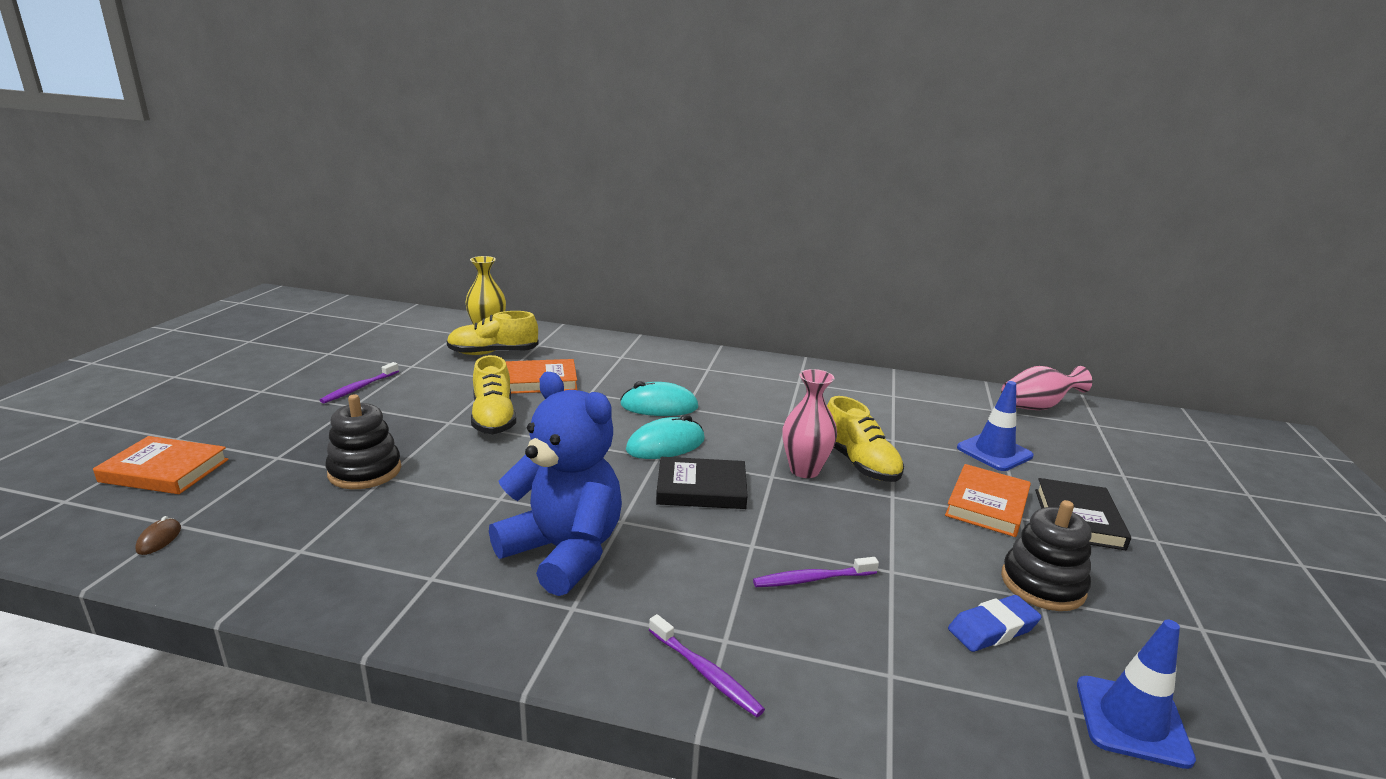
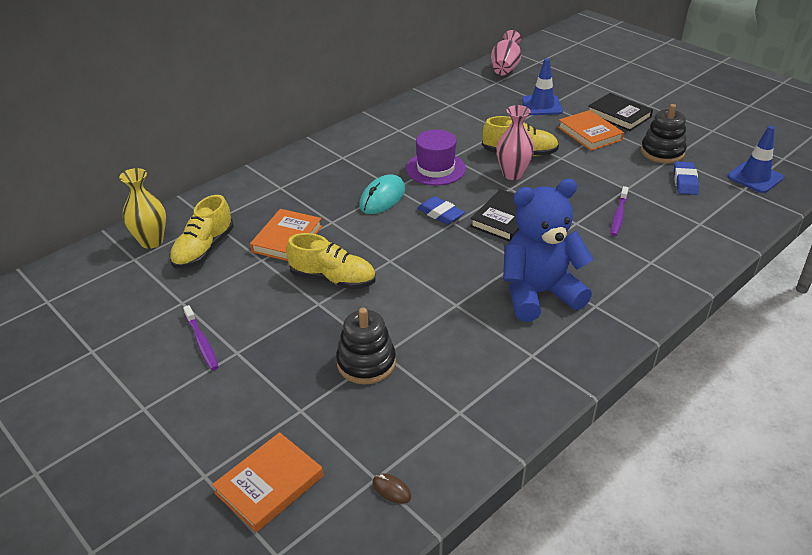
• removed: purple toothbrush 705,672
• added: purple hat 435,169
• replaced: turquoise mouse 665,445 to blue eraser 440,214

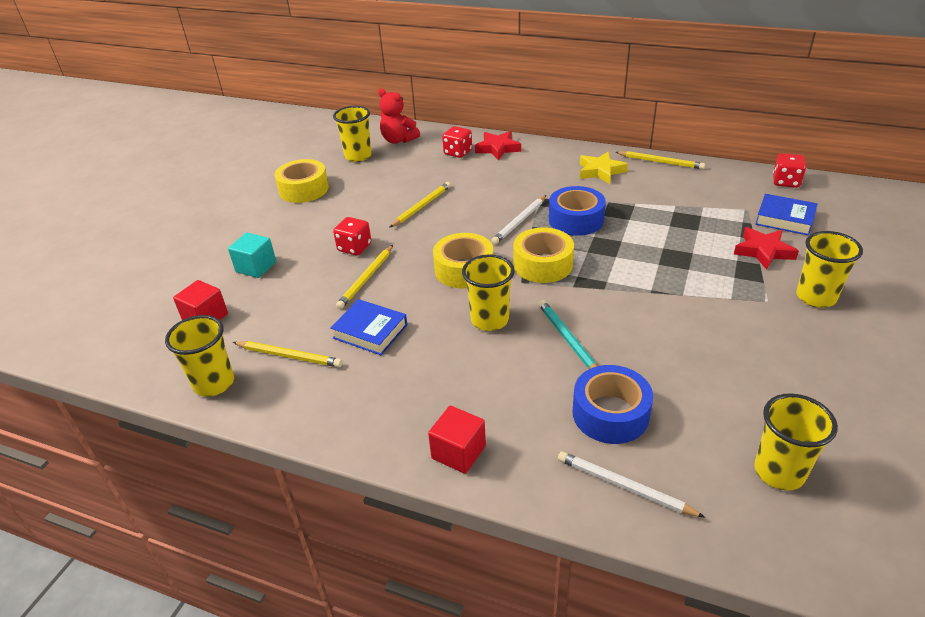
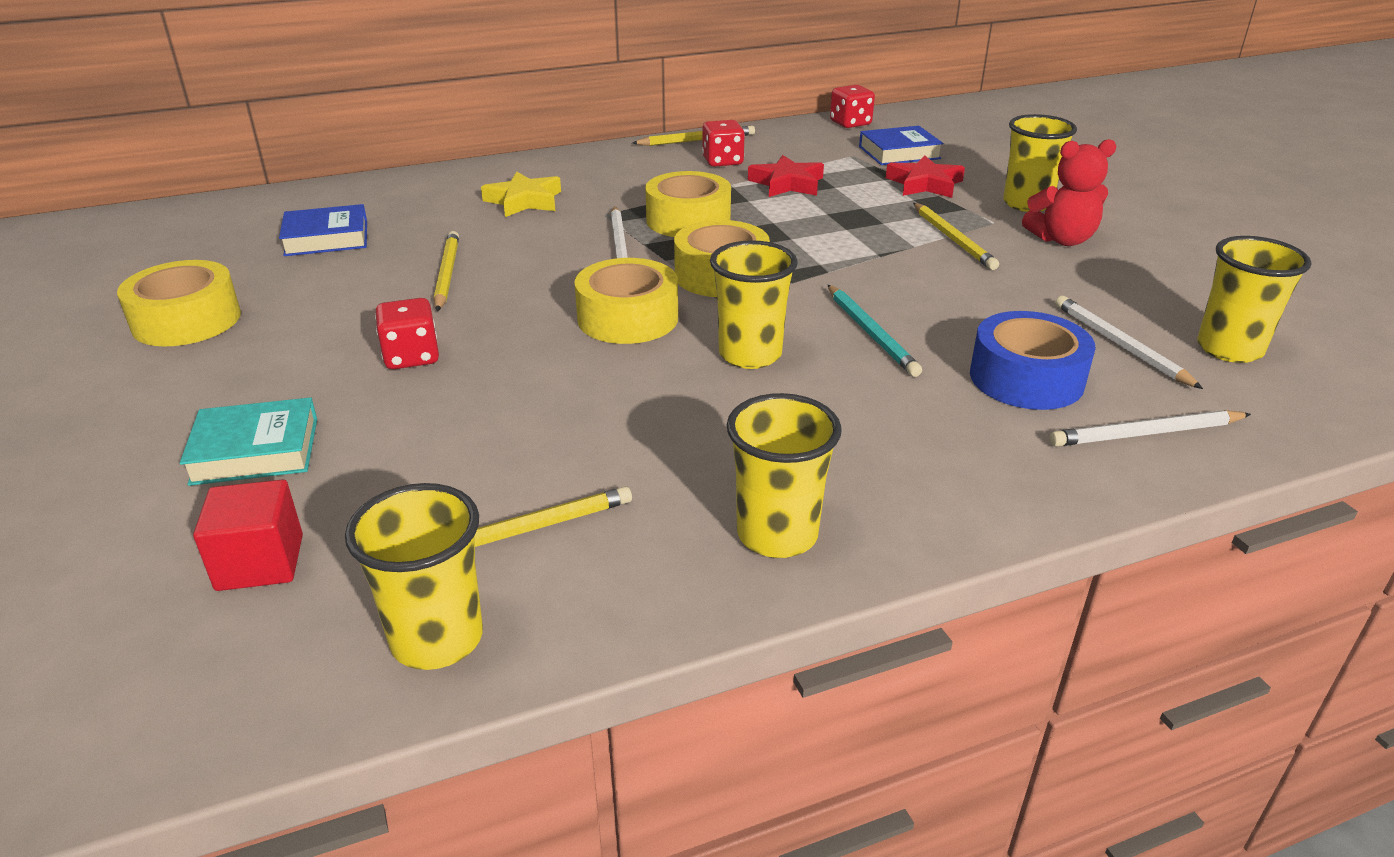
• removed: red cube 458,452
• added: white pencil 1120,345
• moved: blue book 370,331 to 326,238
• moved: yellow cup 358,156 to 777,535
• moved: yellow pencil 366,278 to 952,239
• moved: red teddy bear 398,140 to 1062,240
• moved: red dice 458,152 to 722,161
• moved: red star 498,148 to 787,183
• moved: yellow star 600,171 to 524,201
• replaced: turquoise cube 256,267 to turquoise book 255,451
• recoloured: blue tape 576,220 to yellow tape 688,220
• turned: turquoise pencil 568,339 = 870,333 135 degrees counterclockwise

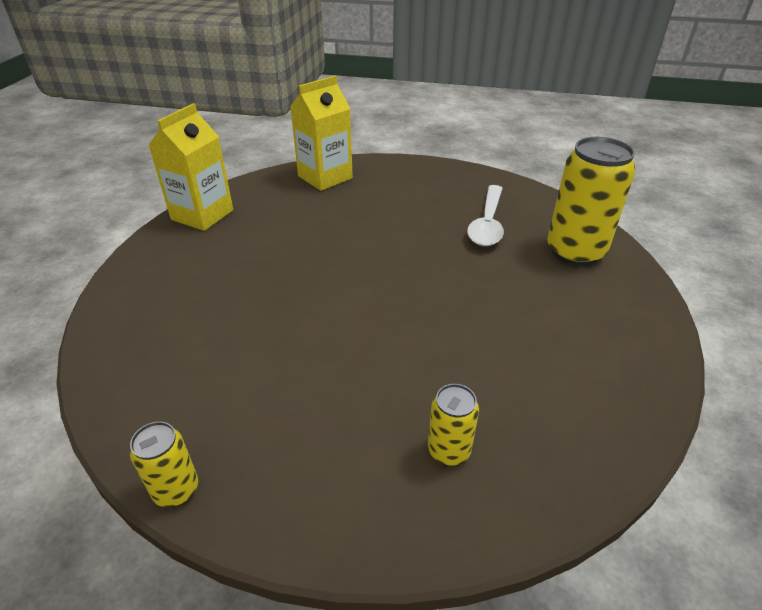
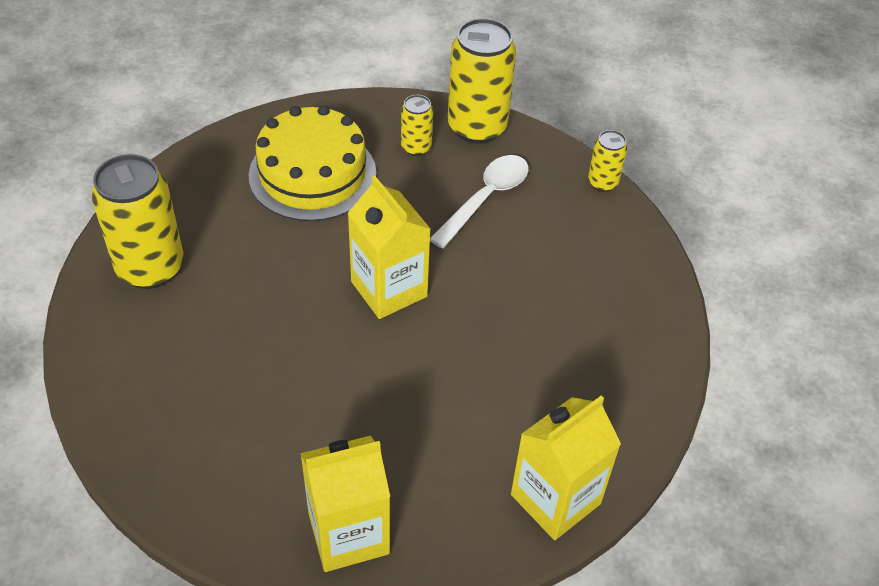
• added: yellow cake 312,174
• added: yellow carton 389,289
• added: yellow can 477,127
• moved: white spoon 487,224 to 486,198

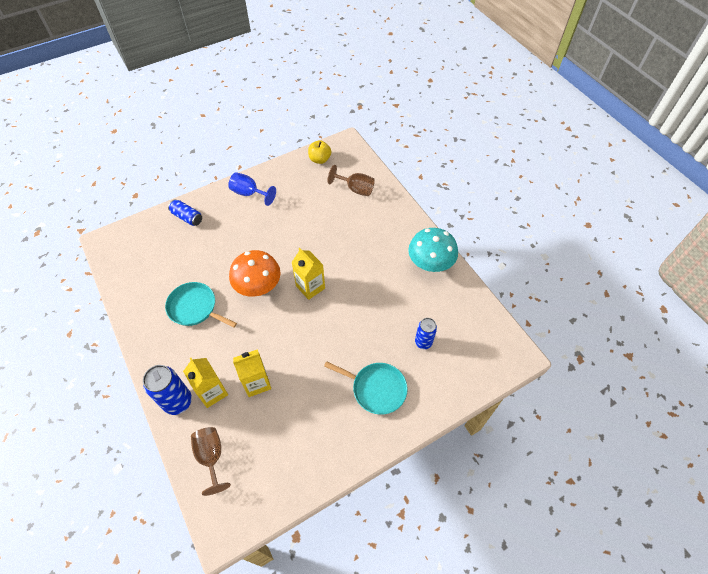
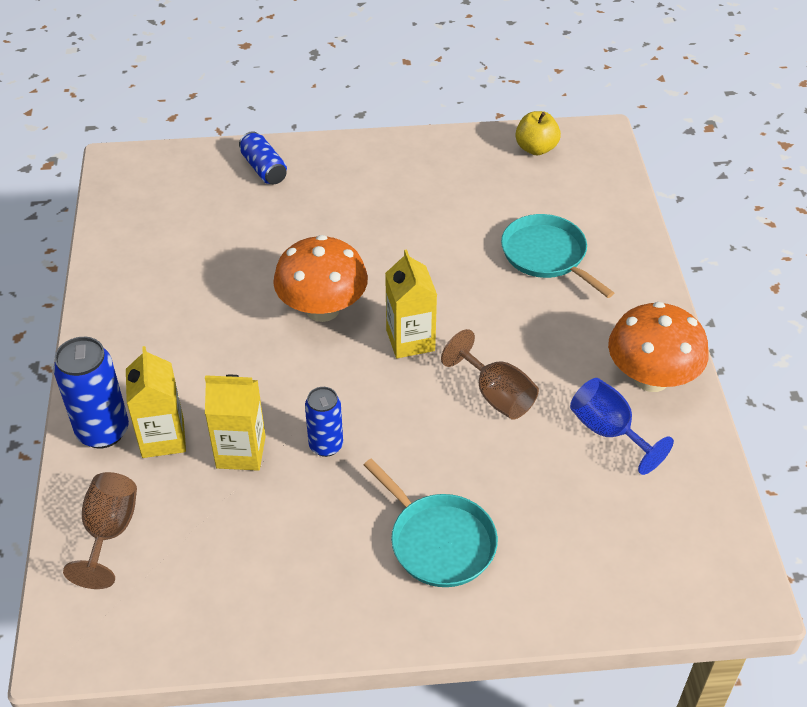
• moved: turquoise pan 195,308 to 547,255
• moved: blue goblet 249,193 to 608,431
• moved: brown goblet 355,189 to 496,395
• moved: blue can 423,342 to 326,445
• recoloured: turquoise mushroom 430,263 to orange mushroom 651,378

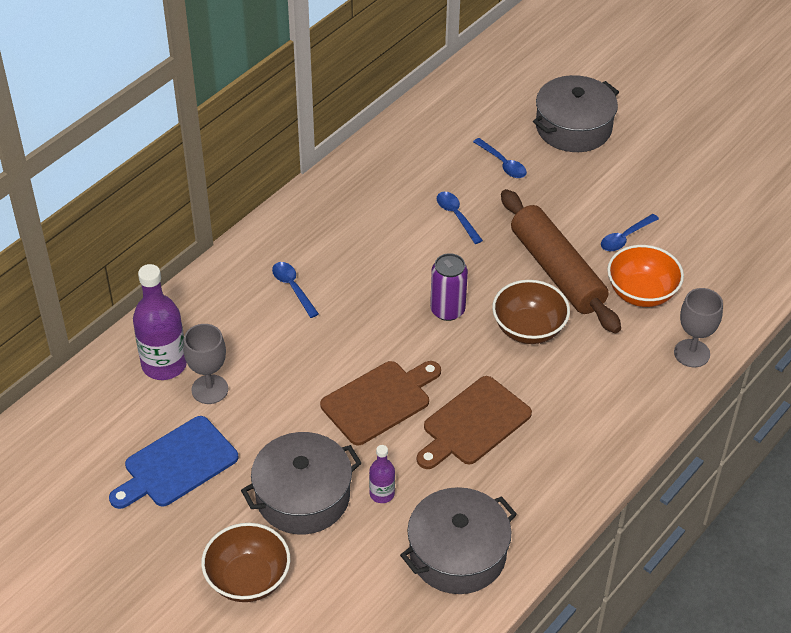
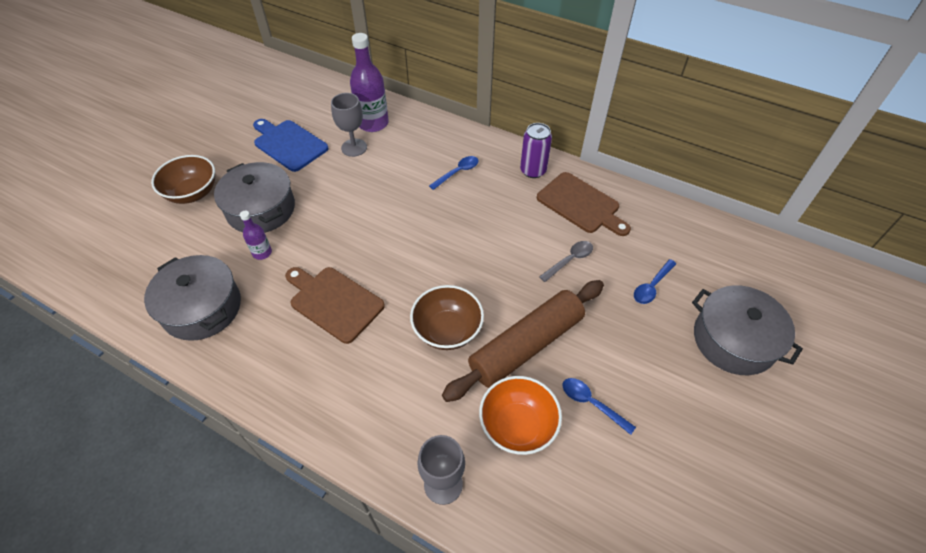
• moved: brown cutting board 380,401 to 581,205
• moved: purple can 447,310 to 533,171
• recoloured: blue spoon 456,216 to grey spoon 569,260

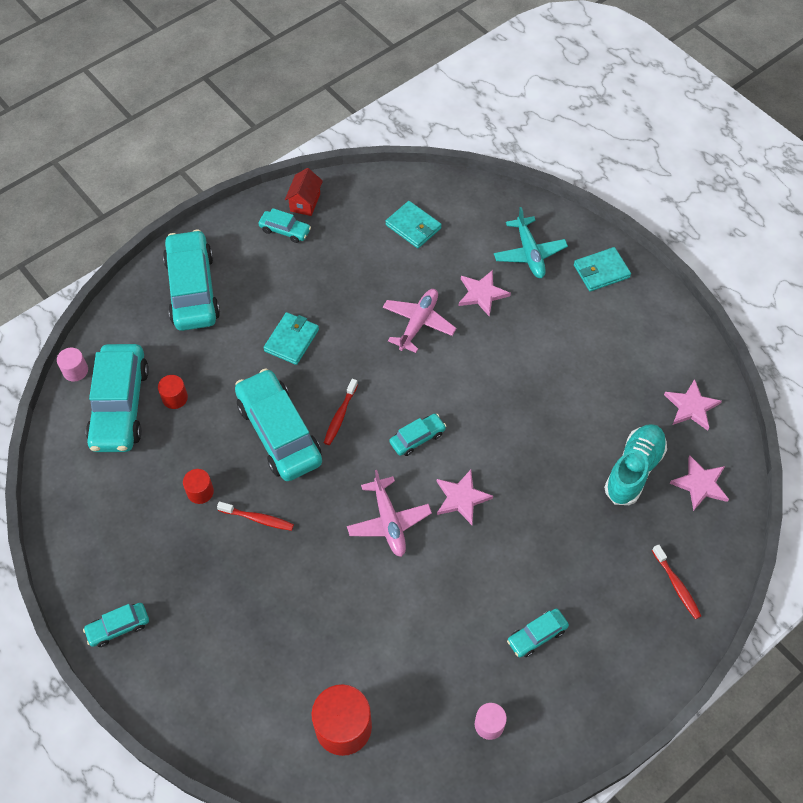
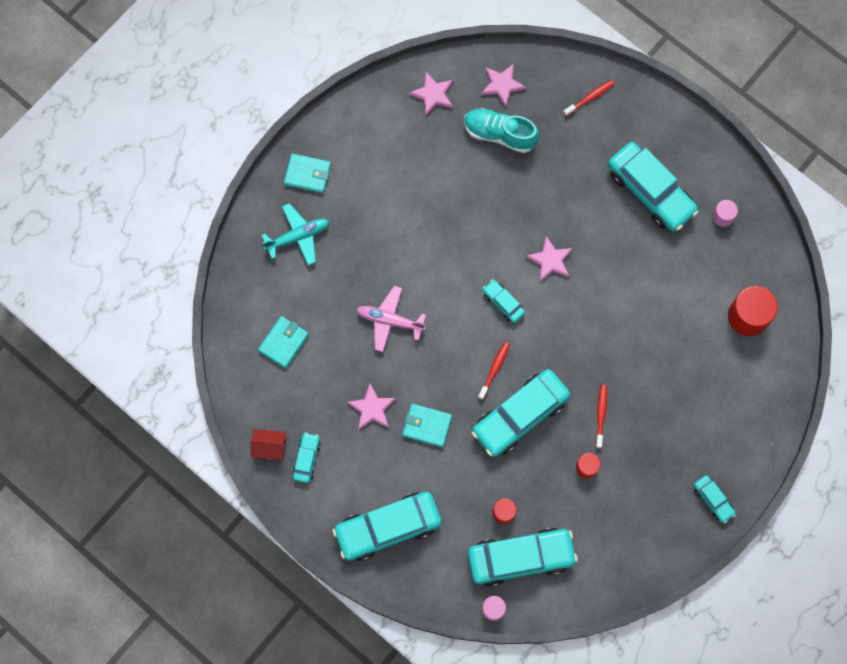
• removed: pink plane 389,522
• moved: pink star 482,294 to 372,408
• turned: red toothbrush 340,416 = 494,369 75 degrees counterclockwise
• turned: turquoise wallet 601,271 = 307,174 45 degrees counterclockwise
• resized: turquoise car 537,635 = 650,191 x2.12

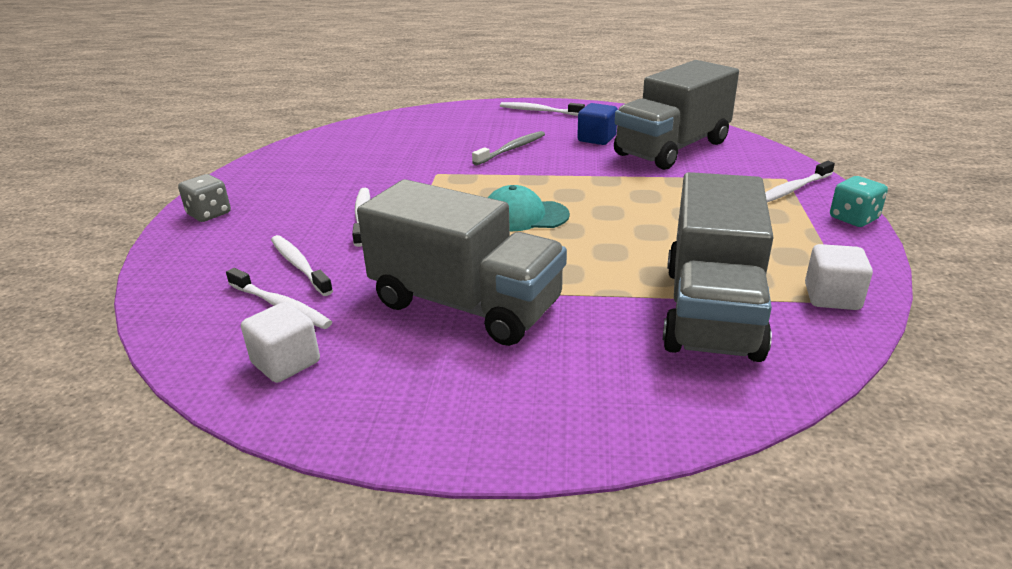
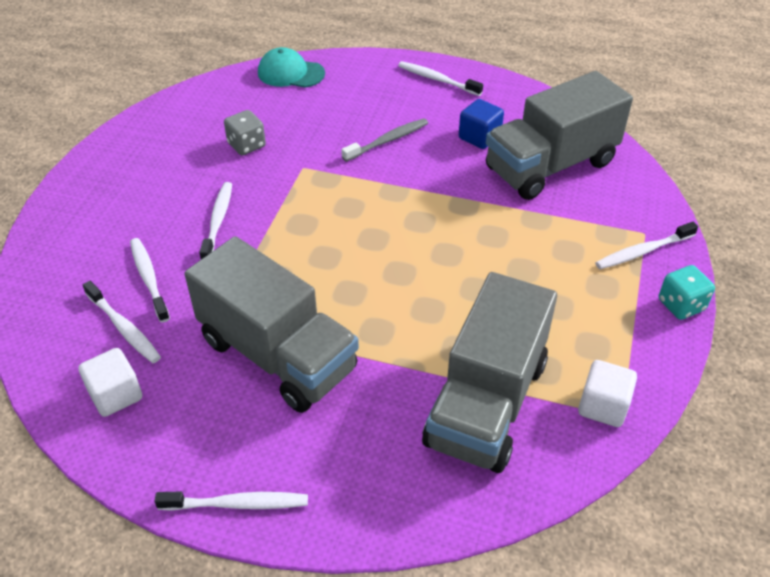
• added: white toothbrush 237,504
• moved: grey dice 209,214 to 246,145
• moved: turquoise cap 524,216 to 290,73

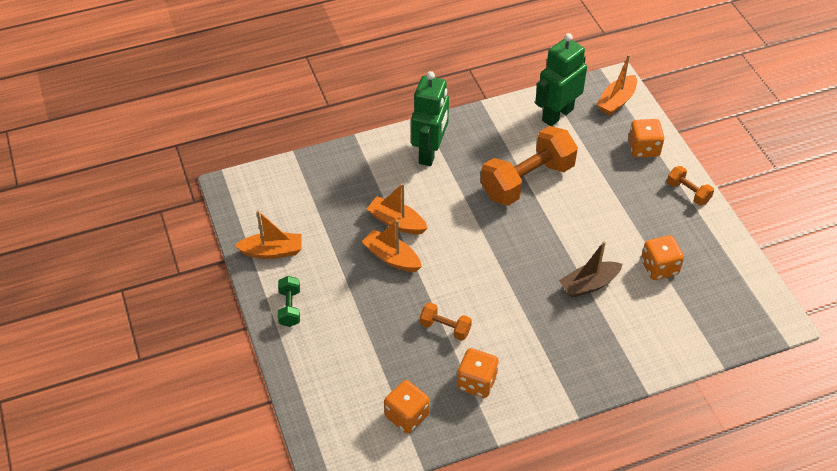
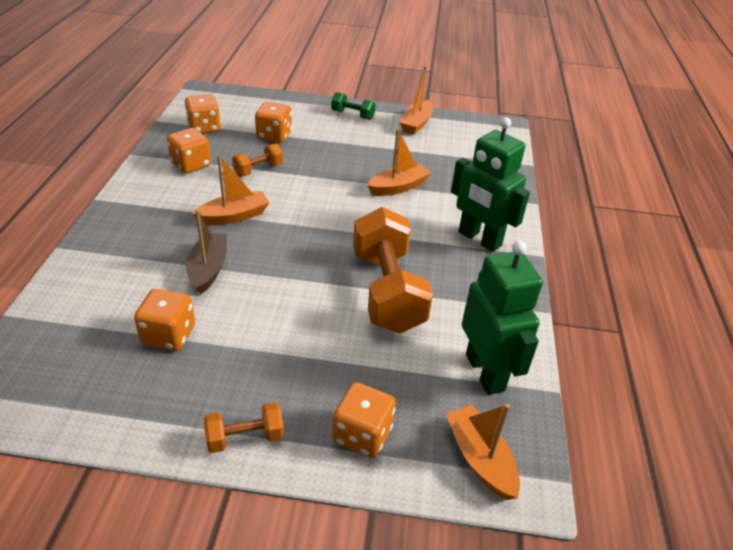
• added: orange dice 274,136
• moved: orange boat 392,257 to 234,216

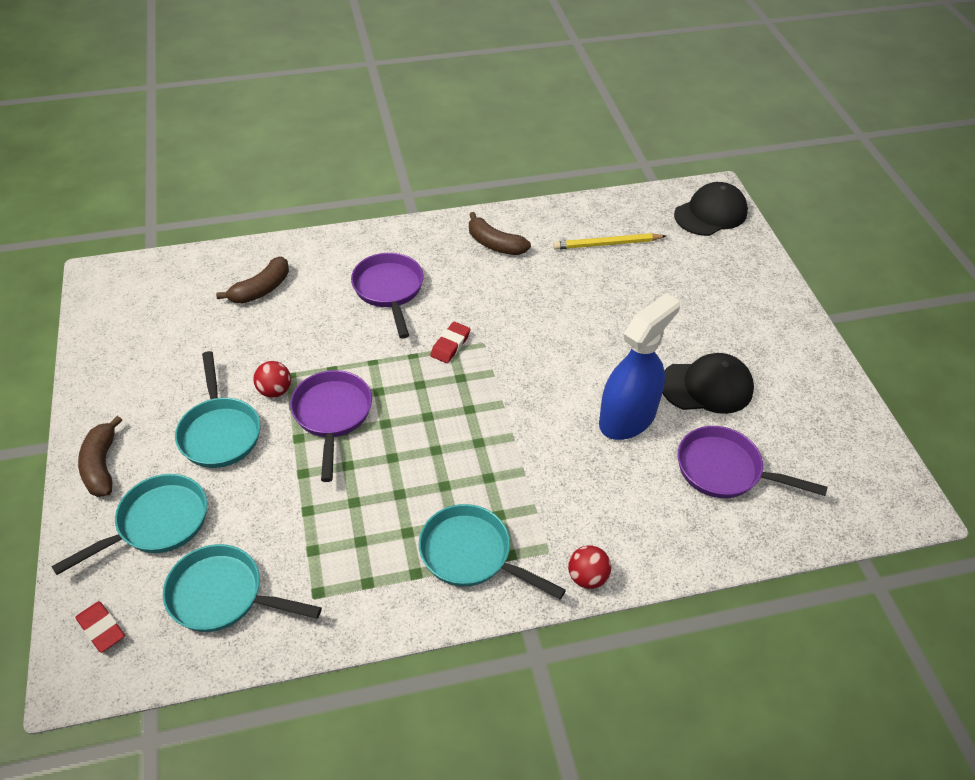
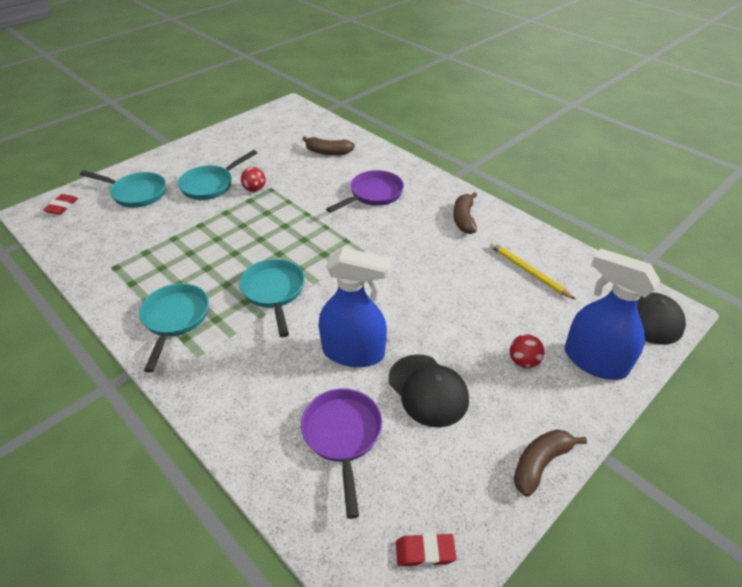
• removed: purple pan 332,415
• added: blue spray bottle 594,361
• moved: brown banana 102,465 to 540,463
• moved: turquoise pan 223,596 to 274,292
• moved: red eraser 450,345 to 425,552
• moved: red ball 587,577 to 523,361

